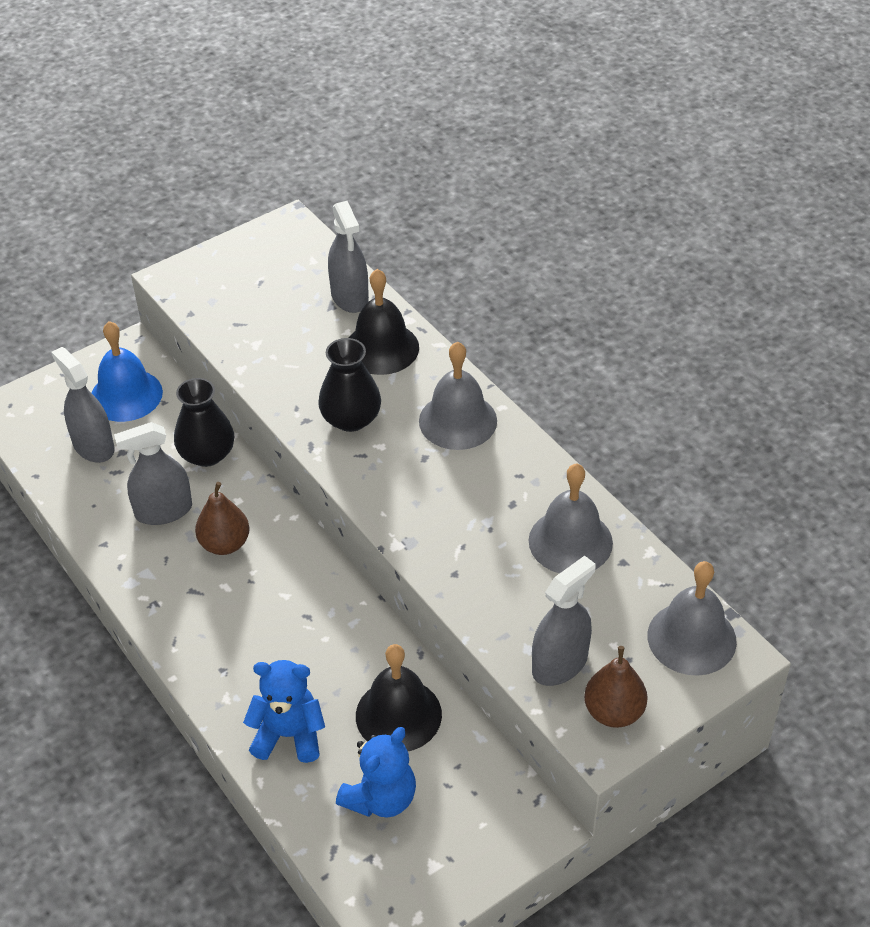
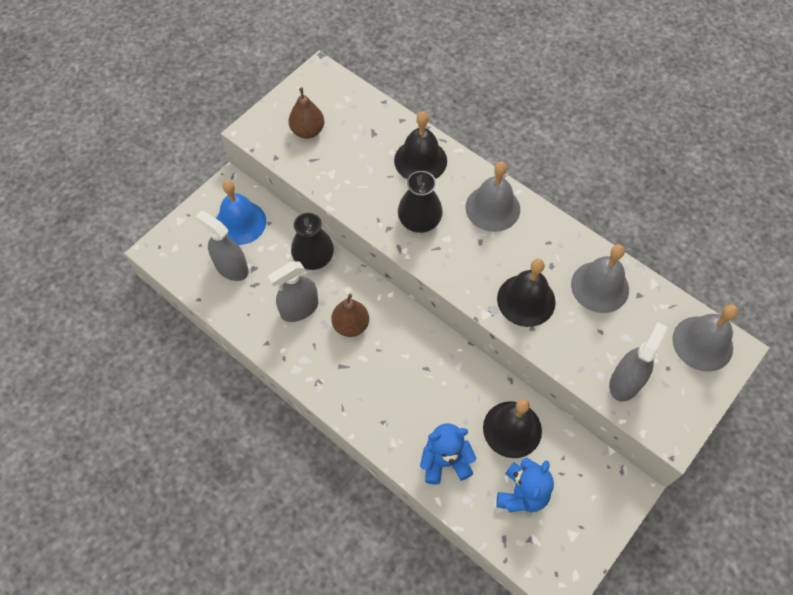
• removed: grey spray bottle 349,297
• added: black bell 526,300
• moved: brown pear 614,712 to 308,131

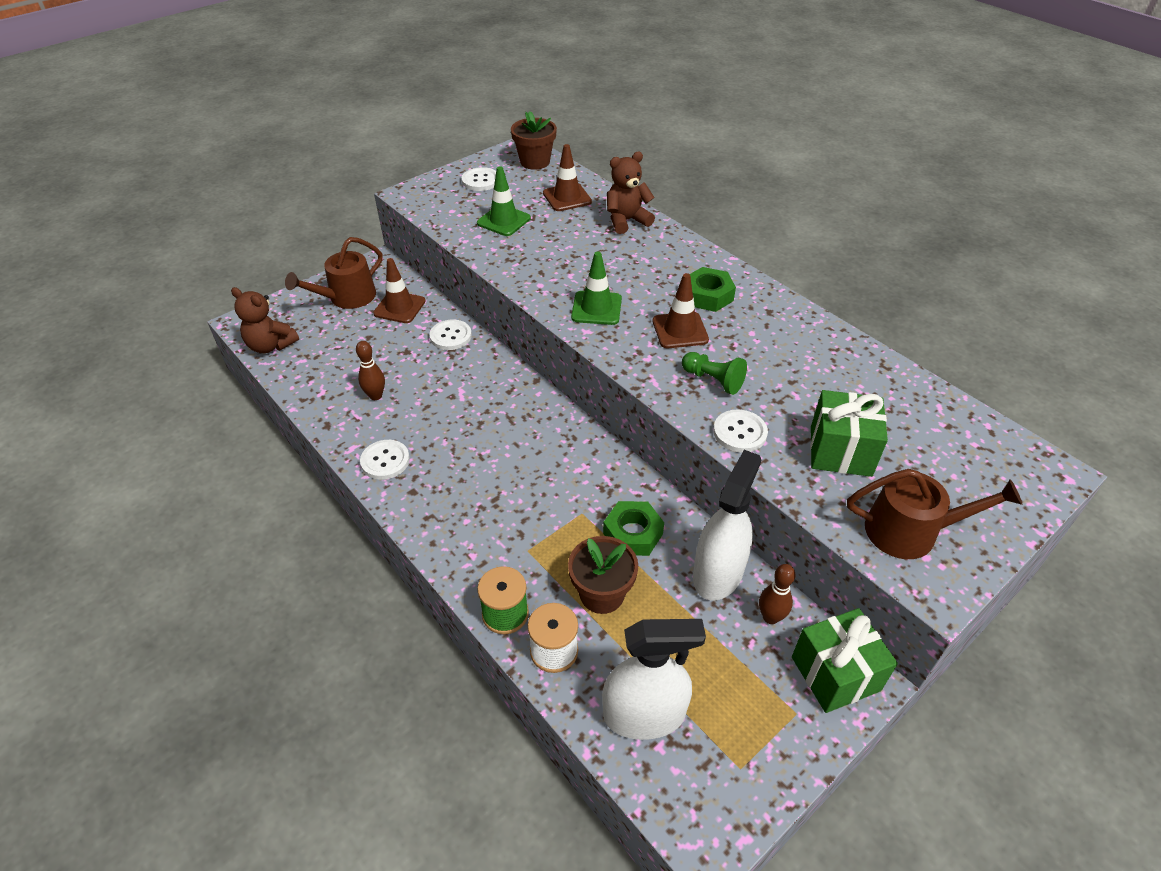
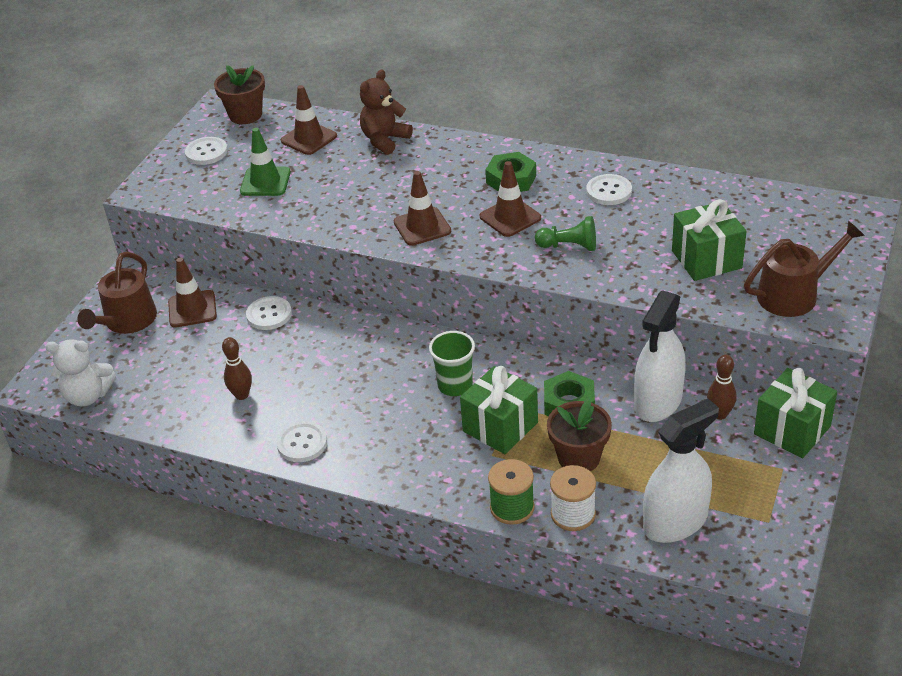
• added: green cup 455,385
• added: green gift 500,427
• moved: white button 740,432 to 609,191
• recoloured: brown teddy bear 271,345 to white teddy bear 88,396
• recoloured: green traffic cone 596,308 to brown traffic cone 422,227
• turned: white spray bottle 718,573 = 658,402 150 degrees counterclockwise

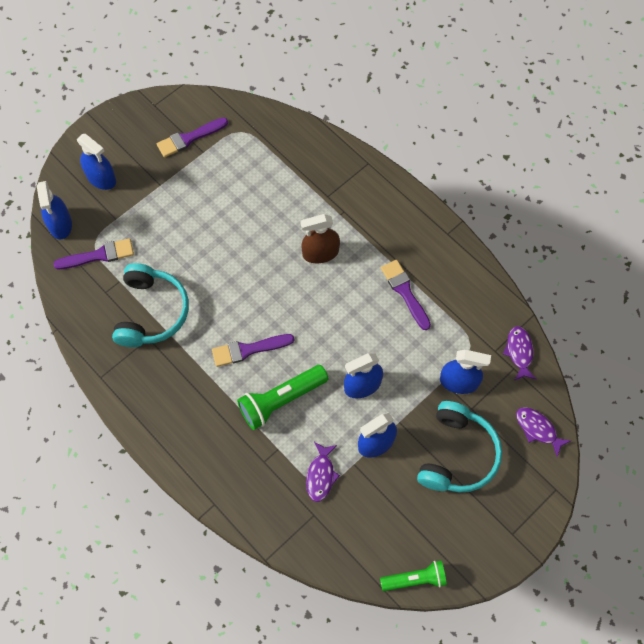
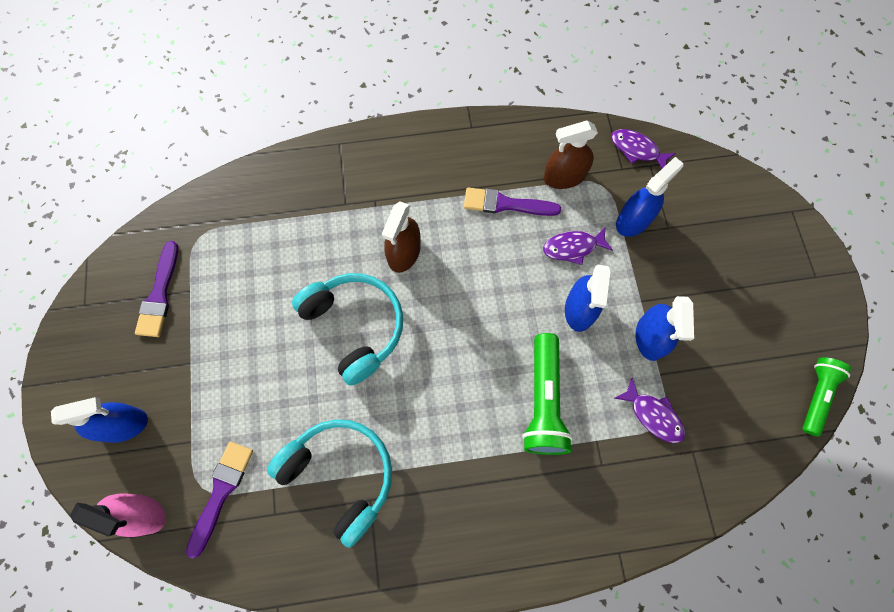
• removed: purple brush 248,350
• added: brown spray bottle 564,176
• moved: turquoise headphones 457,454 to 355,327
• moved: purple fish 538,429 to 573,247
• recoloured: blue spray bottle 60,224 to pink spray bottle 142,514

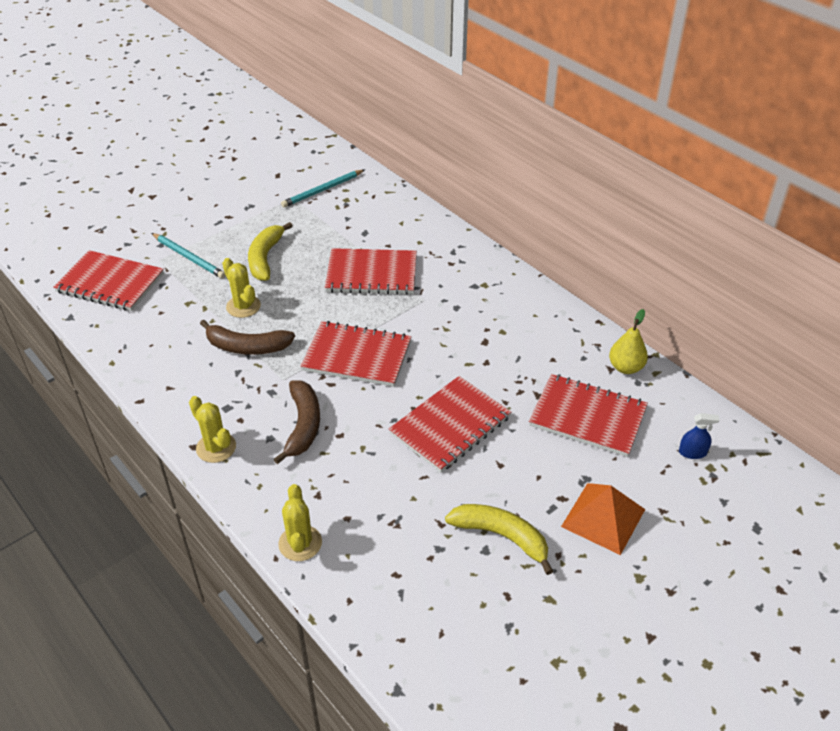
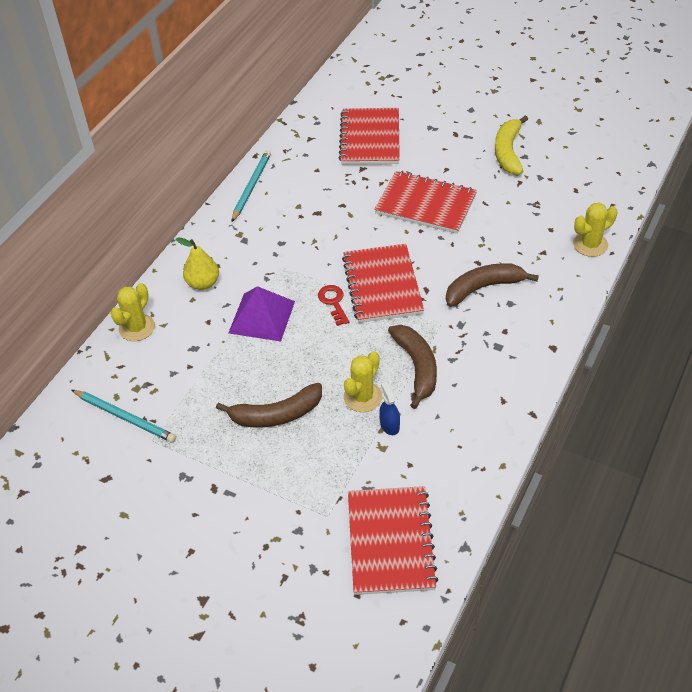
• removed: orange pyramid 603,517
• added: red key 333,302
• moved: turquoise pencil 188,257 to 251,187
• moved: yellow cactus 216,447 to 137,328
• moved: yellow pear 625,367 to 203,283
• moved: blue spray bottle 692,452 to 389,425
• replaced: red notebook 371,274 to purple pyramid 261,317
• recoloured: yellow banana 265,258 to brown banana 276,415

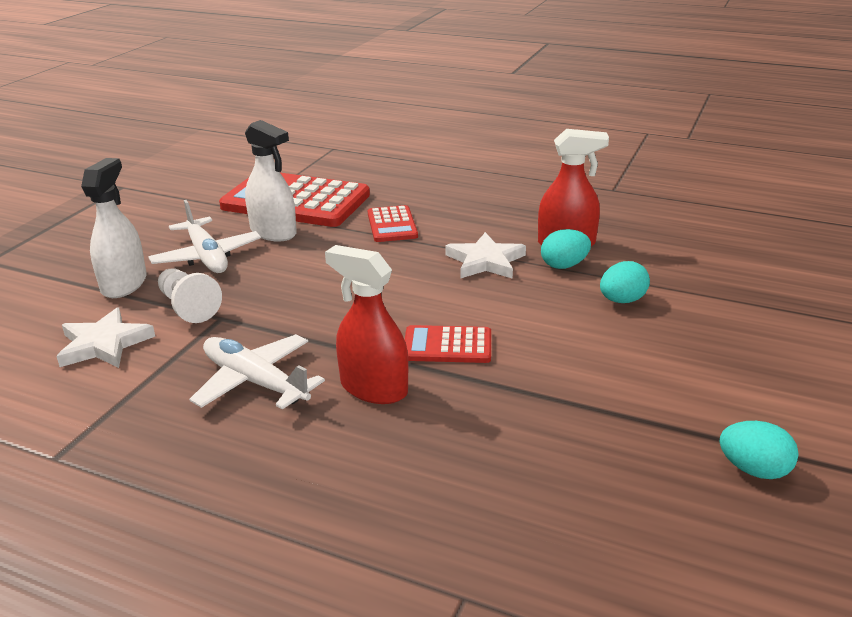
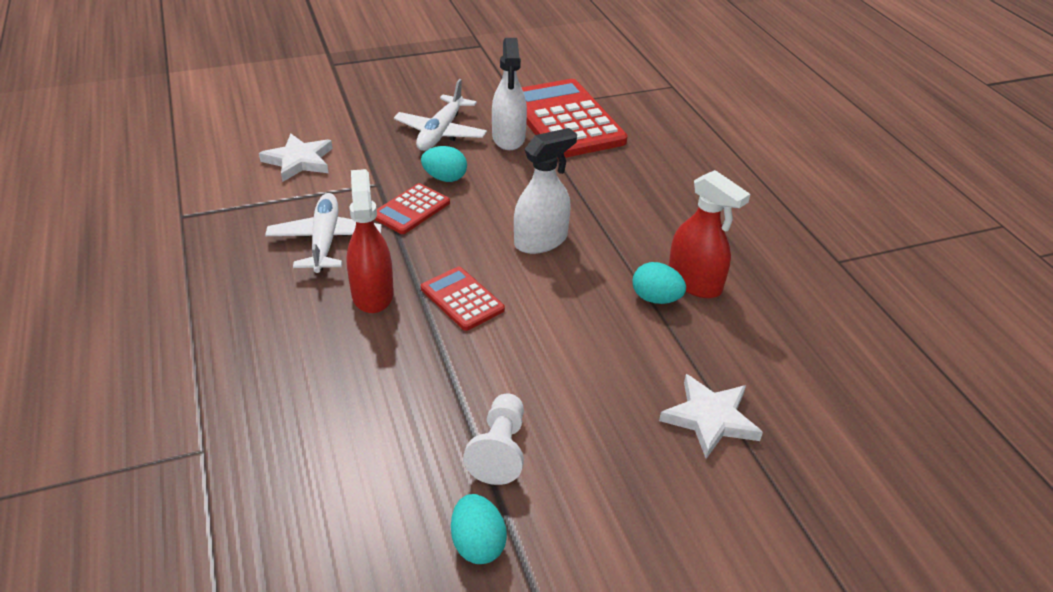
• moved: white spray bottle 124,284 to 541,241
• moved: white pawn 188,307 to 500,450
• moved: red calculator 392,225 to 411,209
• moved: white star 485,261 to 710,419
• moved: turquoise egg 622,300 to 445,178

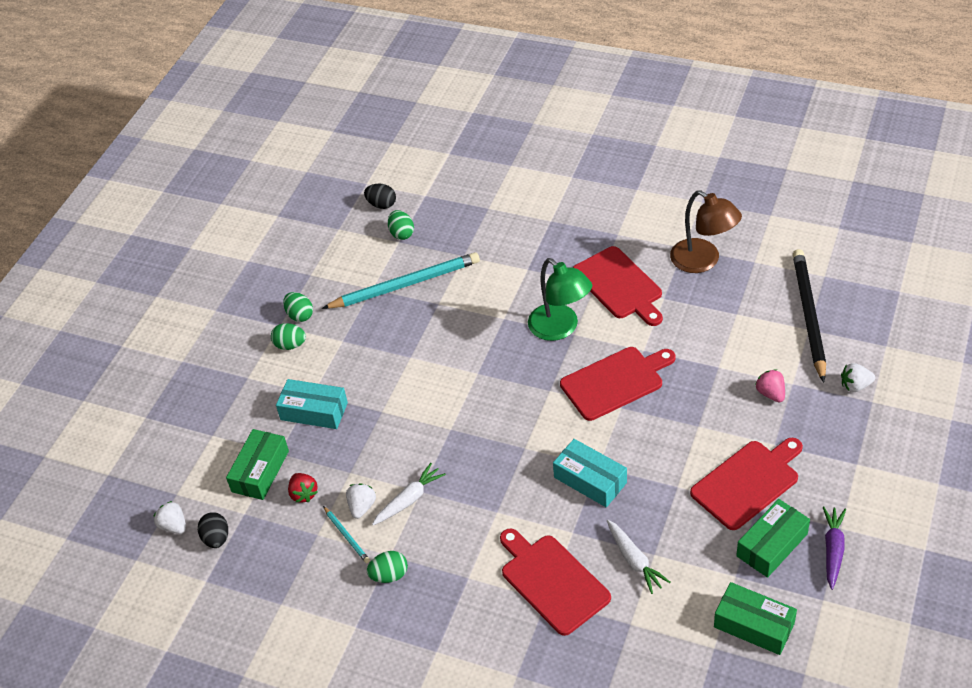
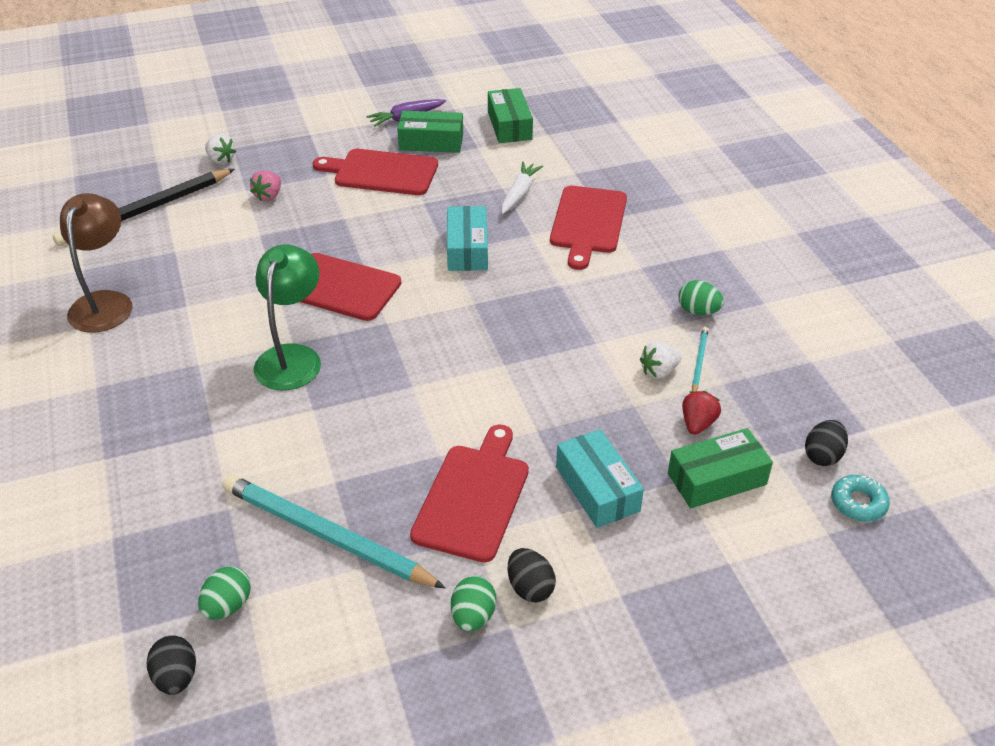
• removed: white carrot 409,499
• moved: red cutting board 619,285 to 473,497
• replaced: white strawberry 174,526 to turquoise donut 858,503
• recoloured: green egg 290,345 to black egg 530,587

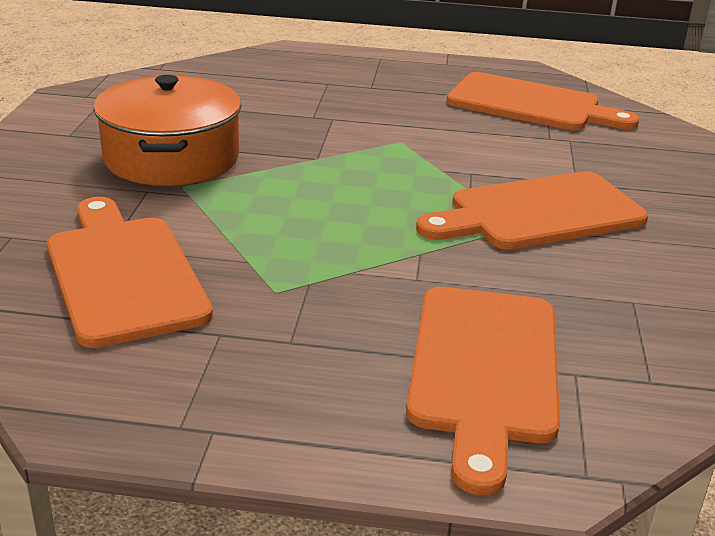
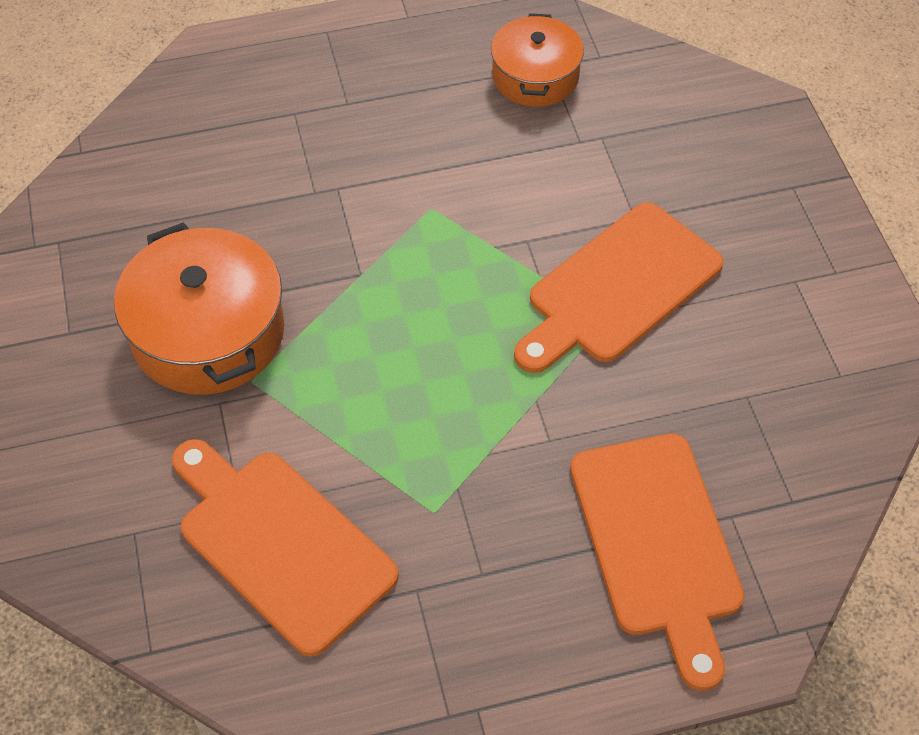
• replaced: orange cutting board 530,104 to orange pot 535,76

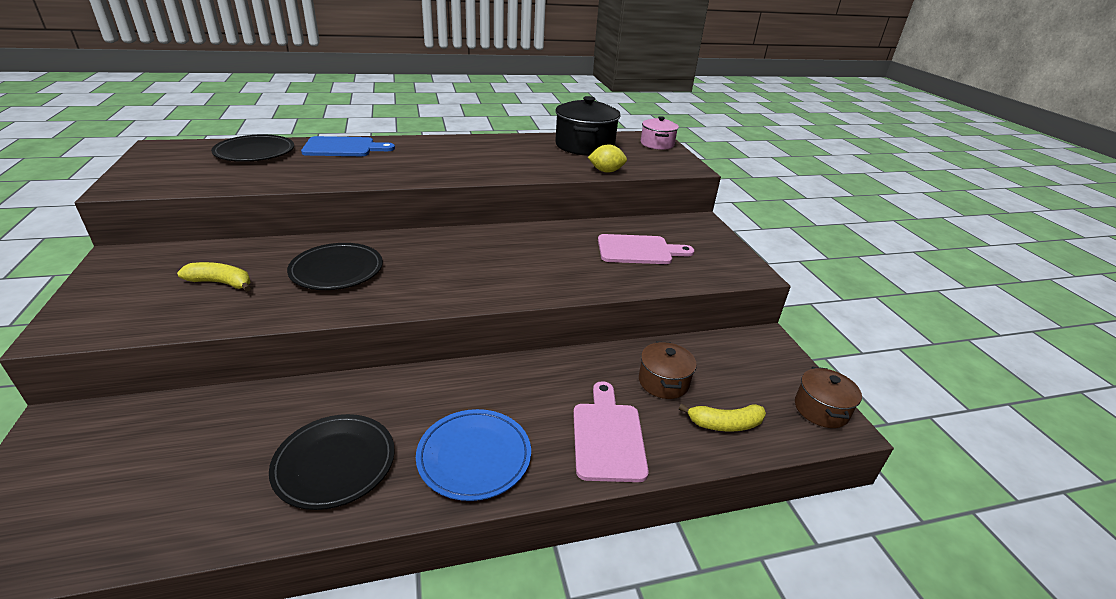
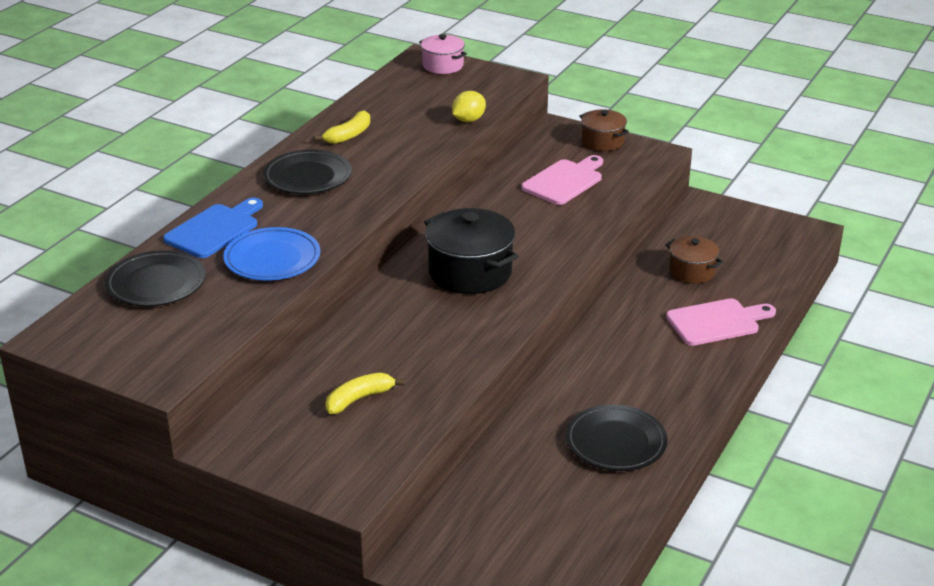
• moved: black plate 337,270 to 308,177
• moved: blue plate 474,456 to 272,259
• moved: black pot 584,146 to 470,272
• moved: yellow banana 724,424 to 348,135
• moved: brown pot 821,409 to 602,141
• turned: pink cutting board 607,436 = 716,322 120 degrees clockwise

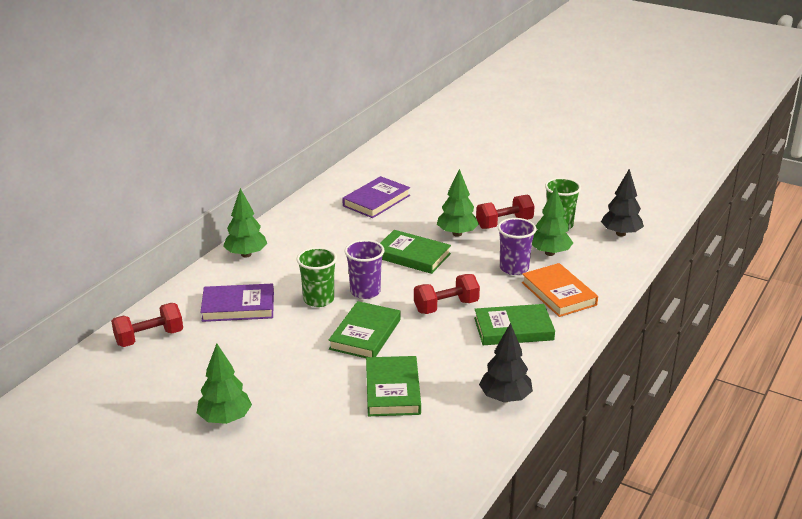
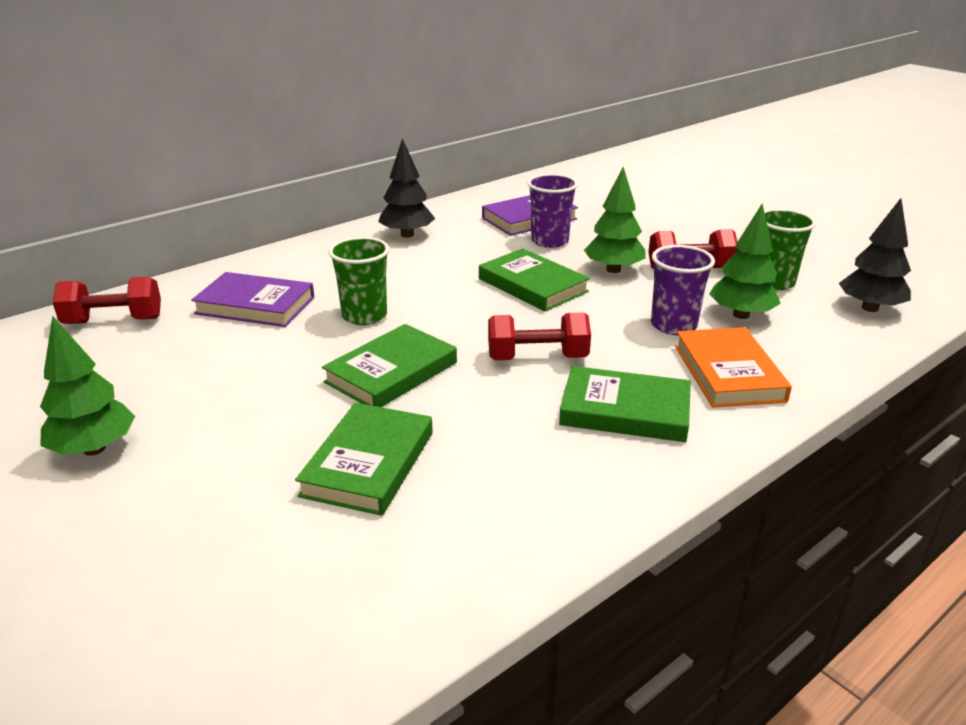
• removed: green tree 246,254
• moved: purple cup 365,291 to 549,241
• moved: black tree 505,398 to 407,235

